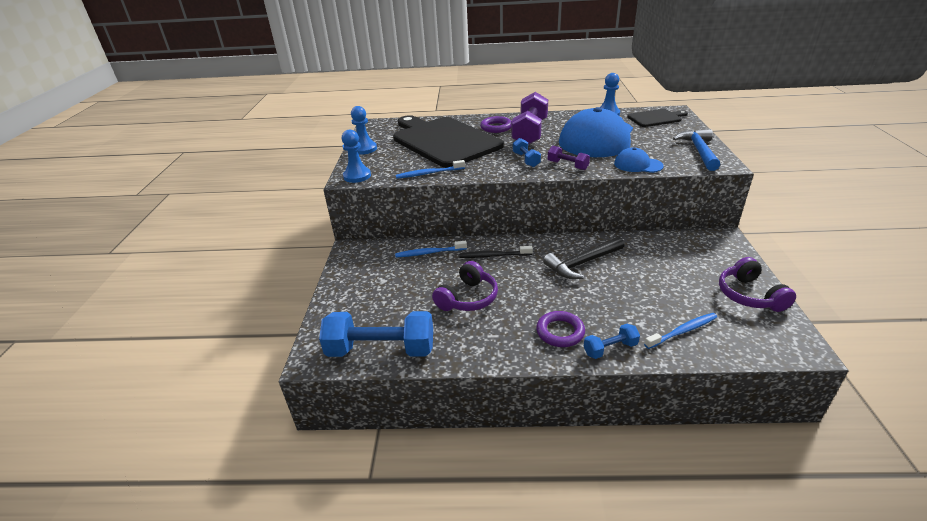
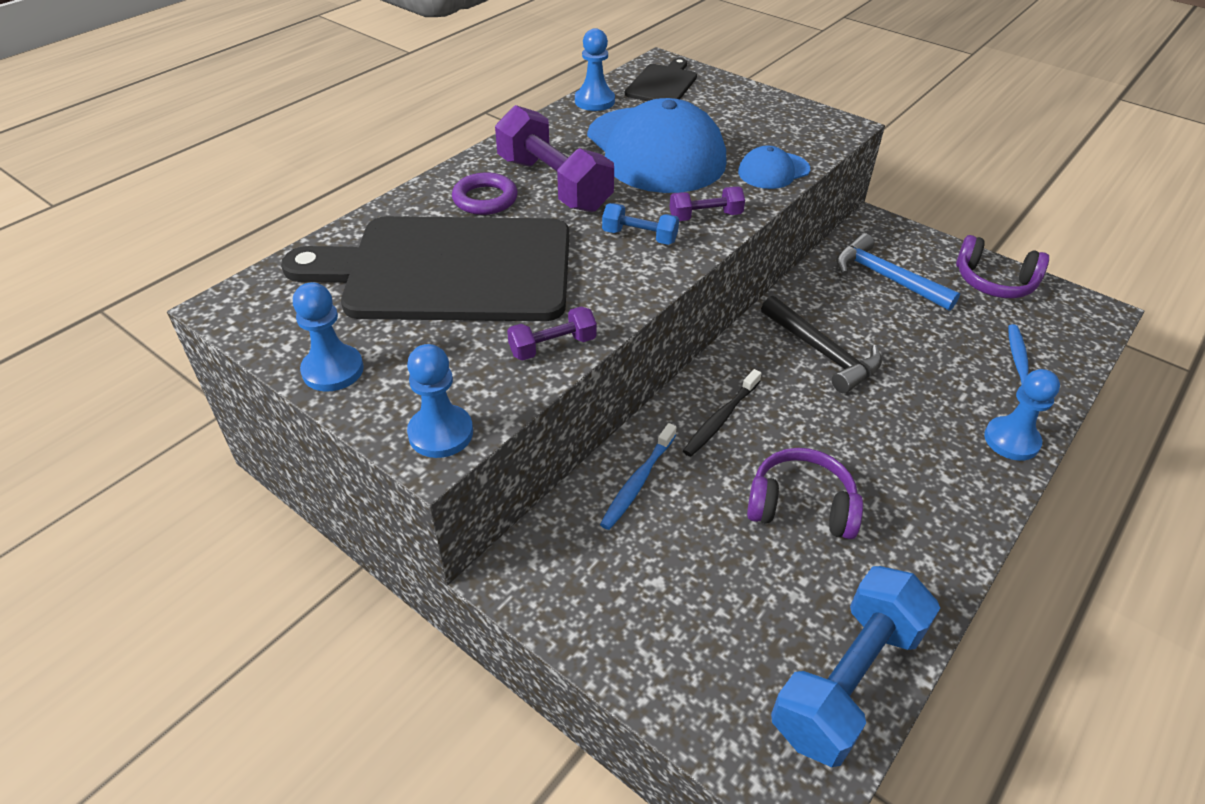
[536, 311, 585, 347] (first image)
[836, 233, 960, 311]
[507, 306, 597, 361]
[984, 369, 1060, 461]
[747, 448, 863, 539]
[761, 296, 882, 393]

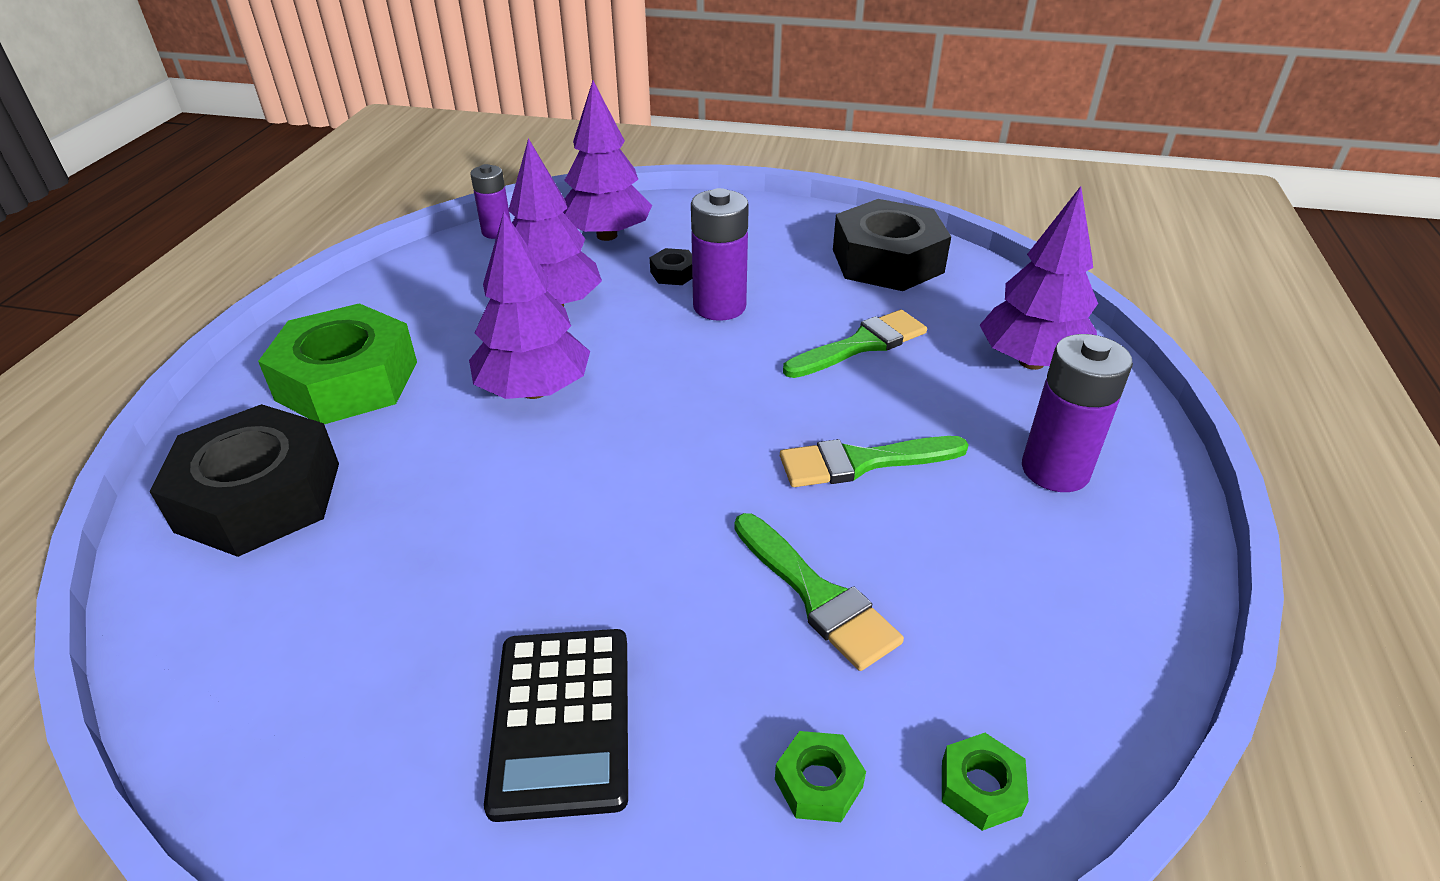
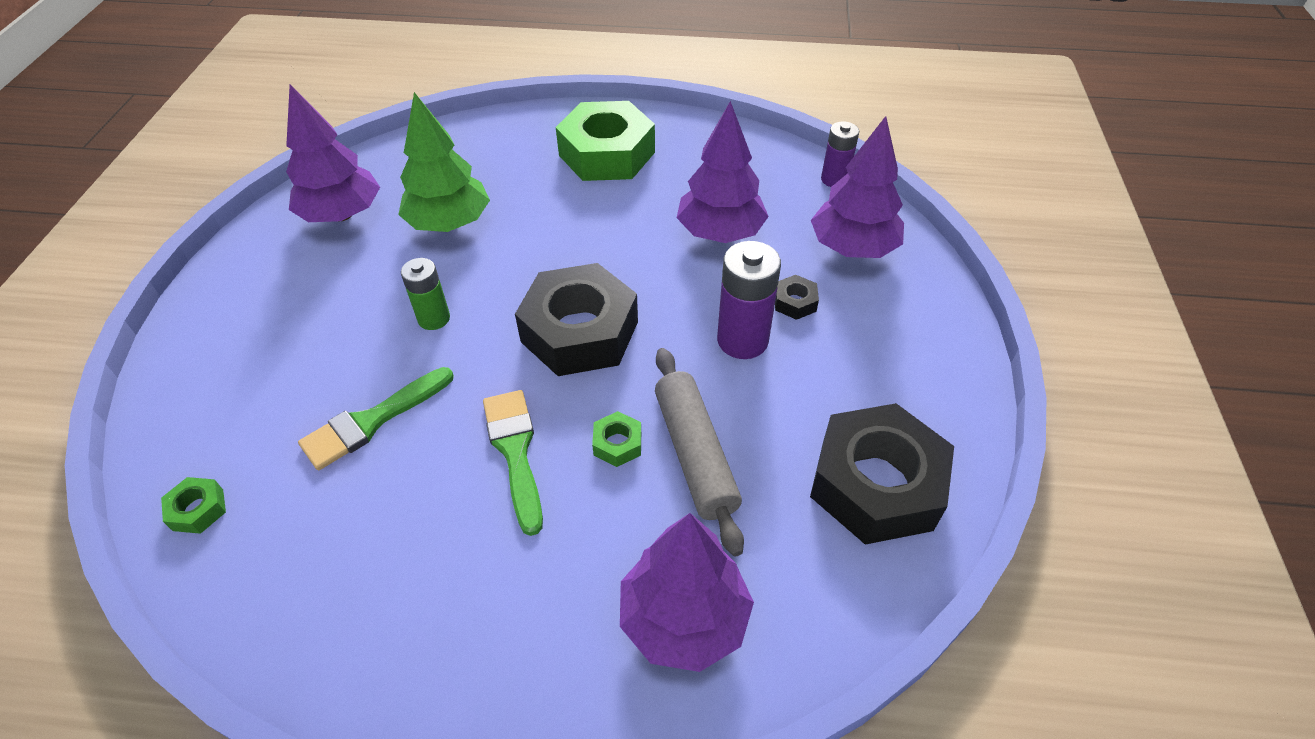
[484, 629, 628, 822] (first image)
[1022, 334, 1133, 492] (first image)
[398, 92, 490, 232]
[401, 258, 450, 330]
[515, 263, 638, 376]
[286, 84, 380, 222]
[592, 411, 641, 467]
[655, 348, 744, 557]

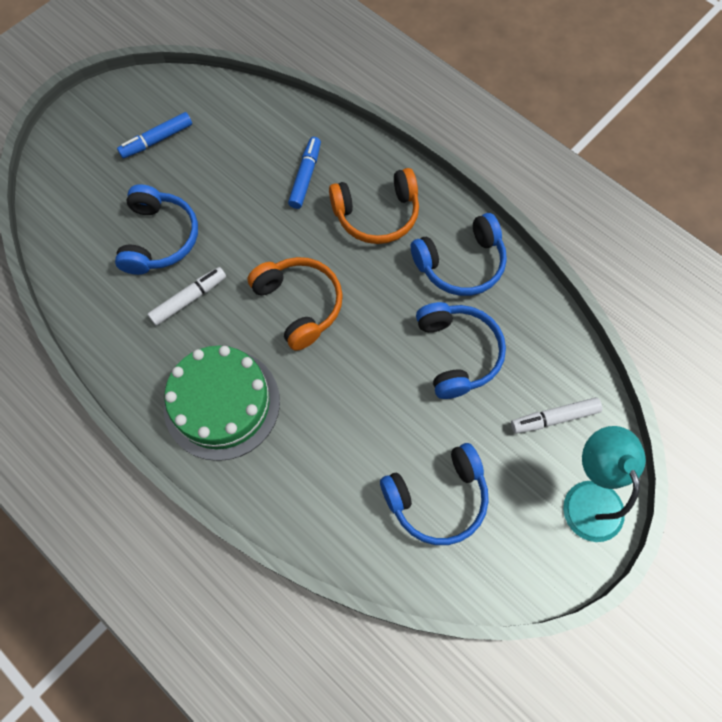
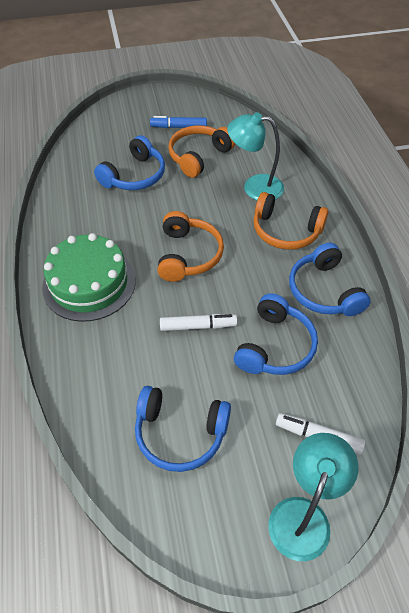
[168, 125, 235, 178]
[160, 314, 237, 331]
[227, 112, 284, 200]
[289, 243, 371, 316]

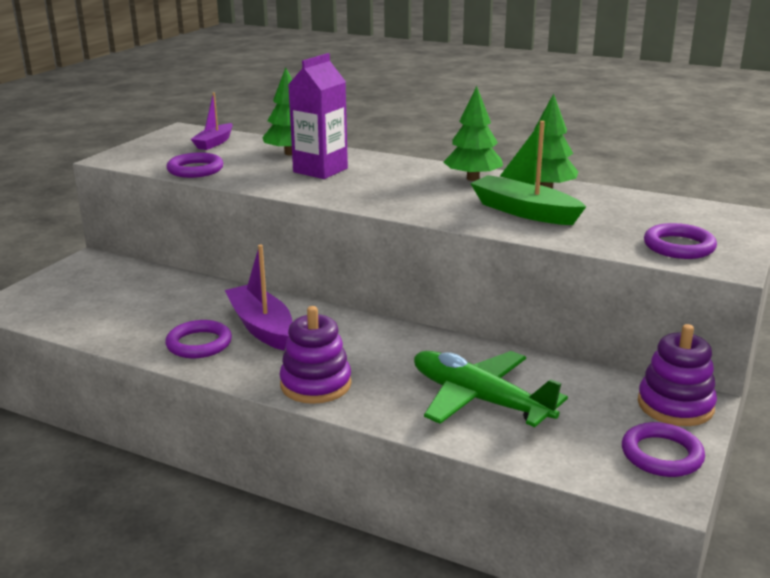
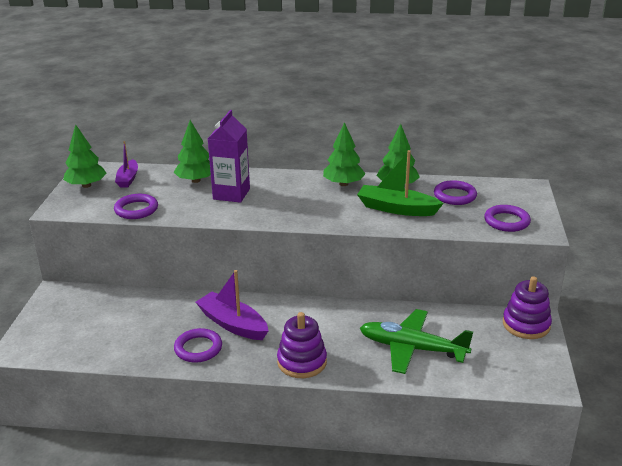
[63, 124, 107, 188]
[434, 180, 477, 205]

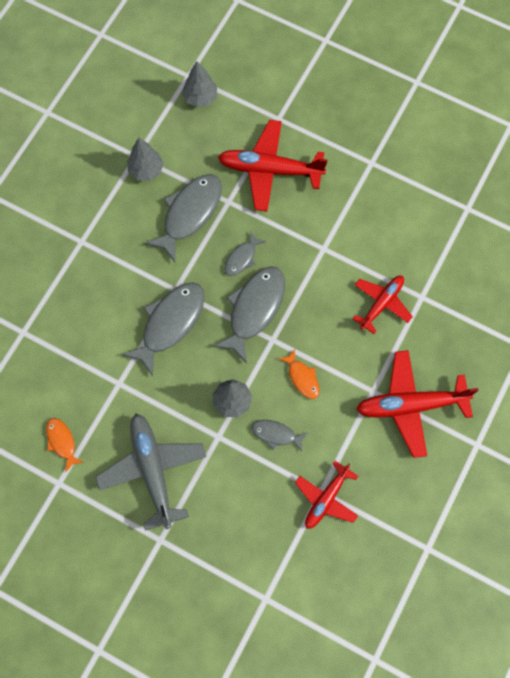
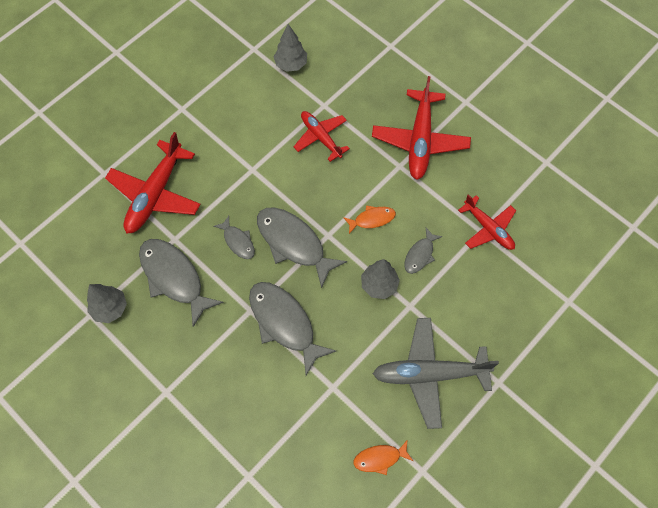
[274, 24, 307, 72]

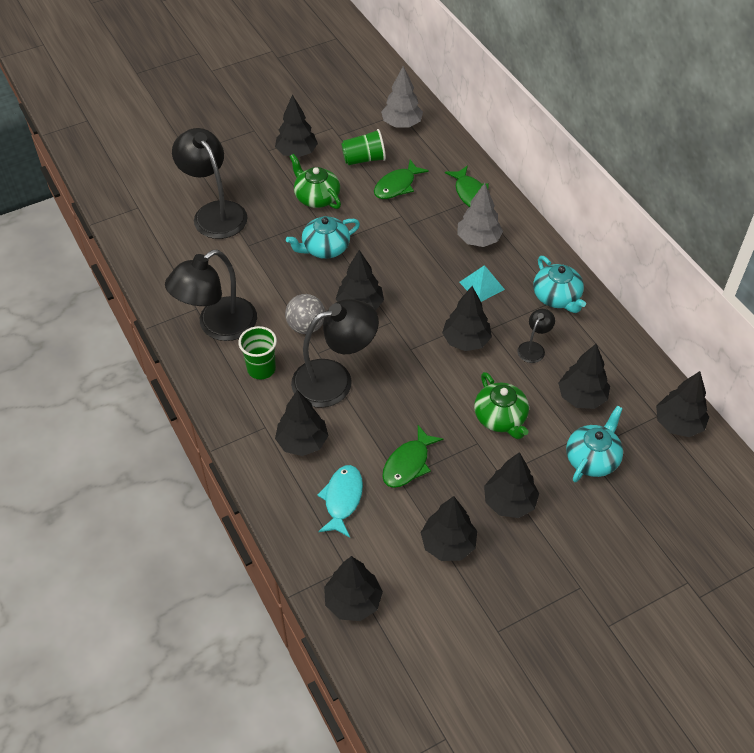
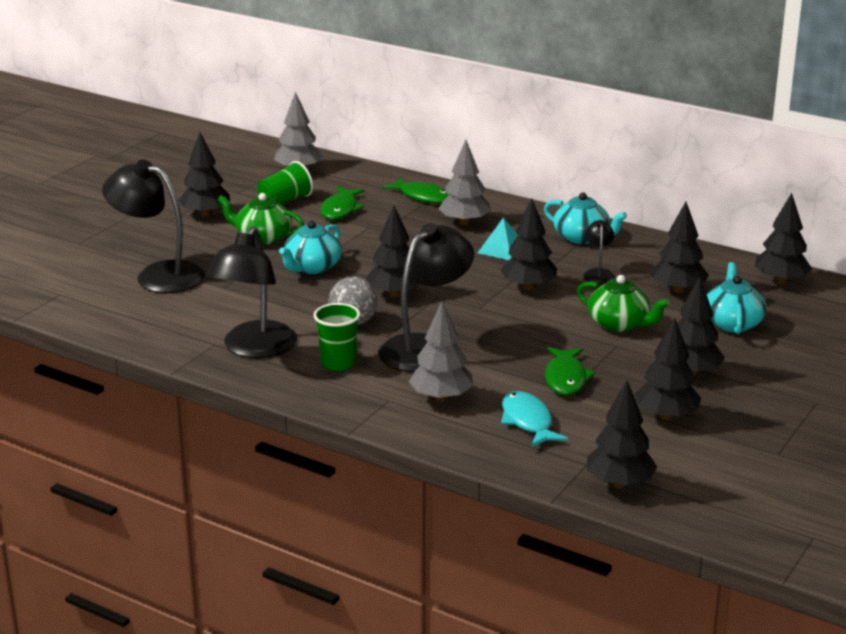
[409, 301, 473, 402]

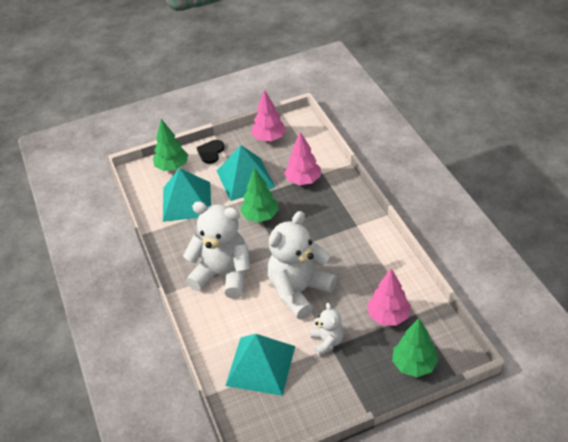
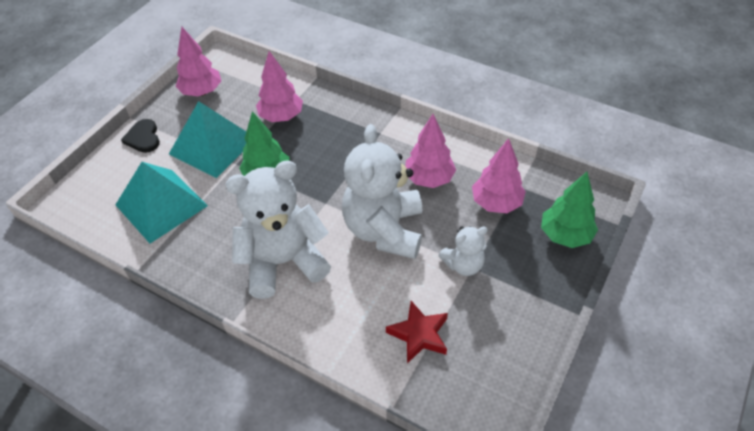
[153, 119, 188, 171] (first image)
[405, 114, 456, 188]
[386, 301, 448, 363]
[438, 226, 488, 276]

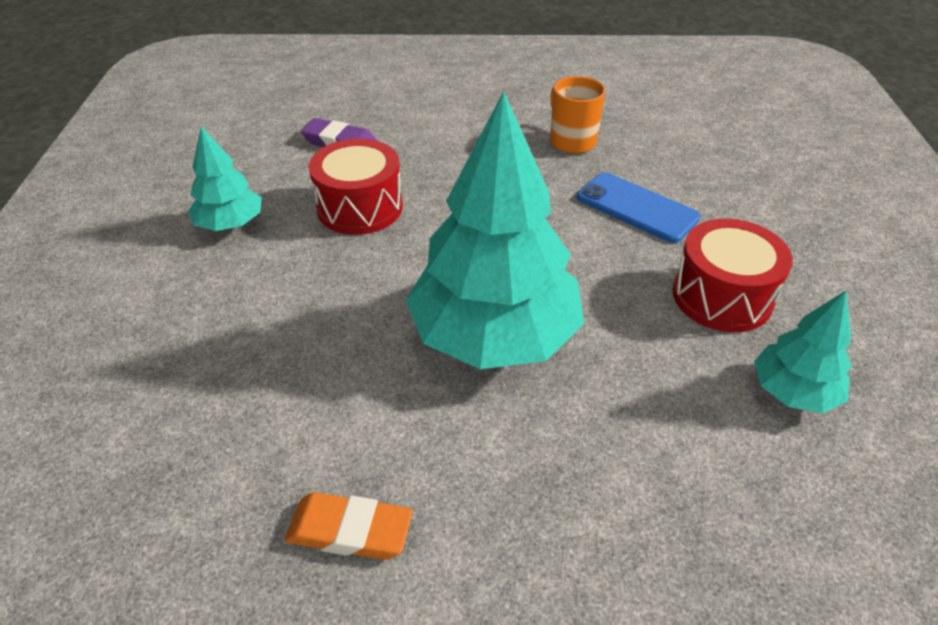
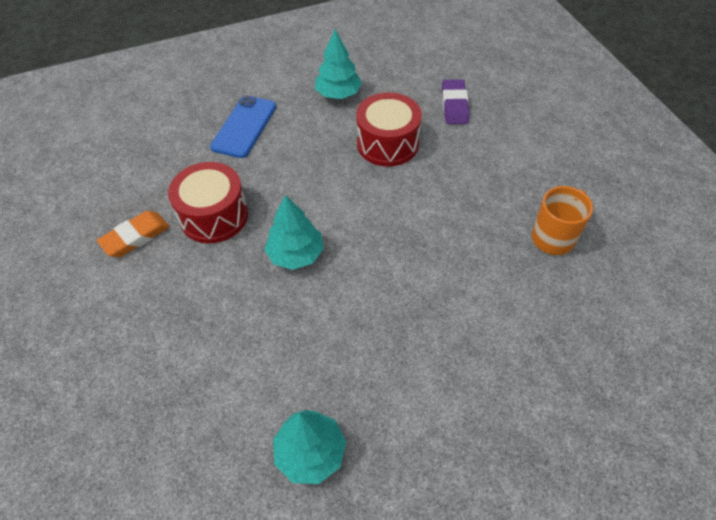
[210, 95, 276, 158]
[168, 162, 248, 243]
[97, 211, 170, 257]
[264, 195, 324, 270]

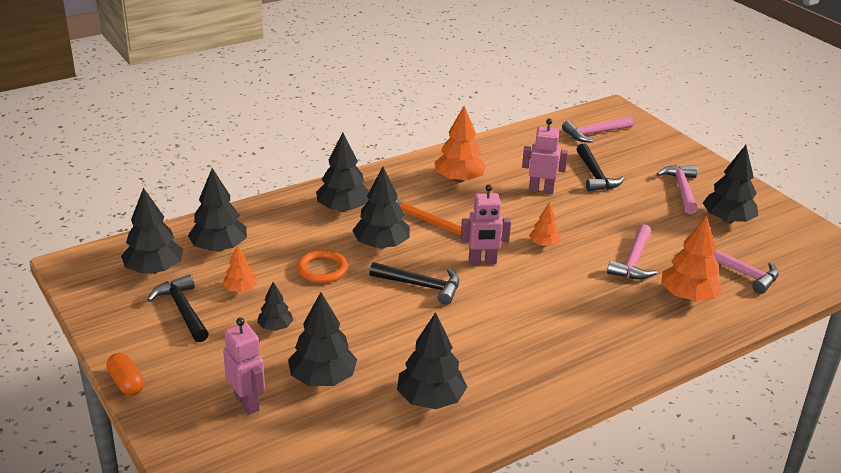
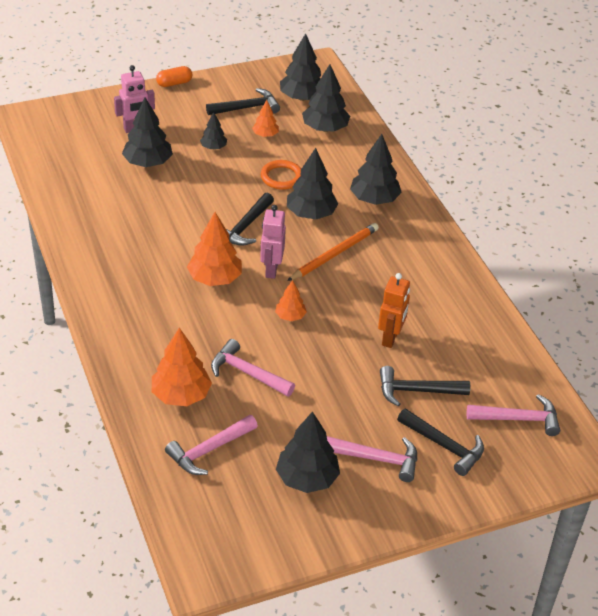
[397, 312, 467, 409] (first image)
[397, 408, 484, 476]
[187, 212, 242, 286]
[378, 273, 410, 348]
[467, 394, 560, 436]

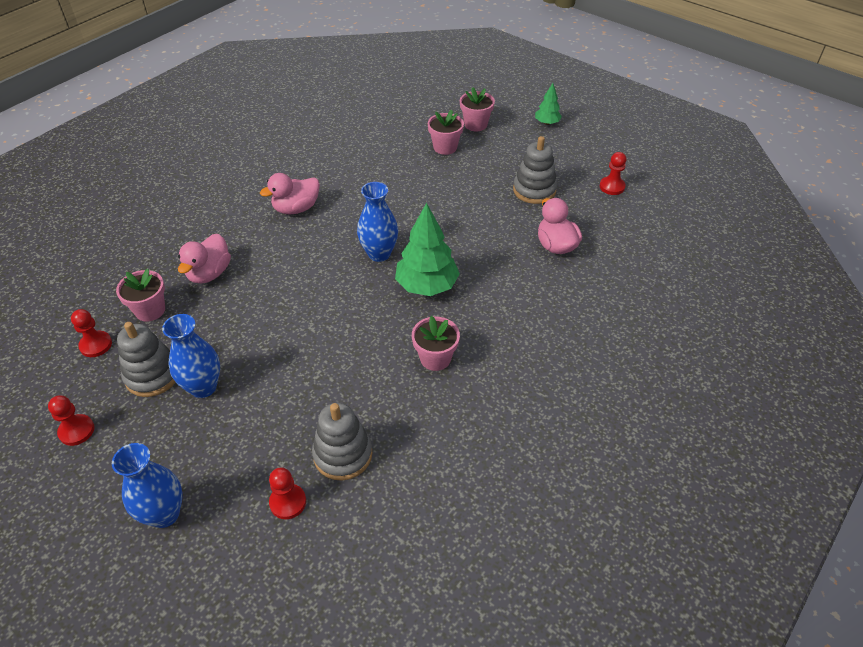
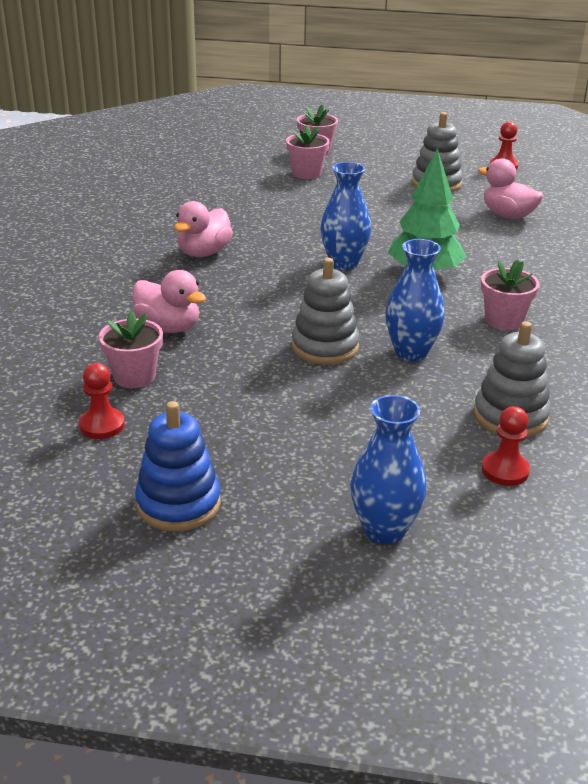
[535, 83, 562, 125] (first image)
[292, 258, 360, 365]
[385, 239, 445, 362]
[135, 401, 221, 532]
[133, 270, 206, 333]

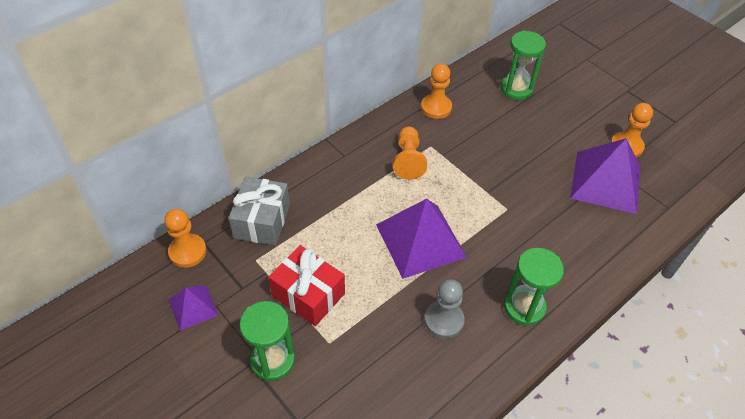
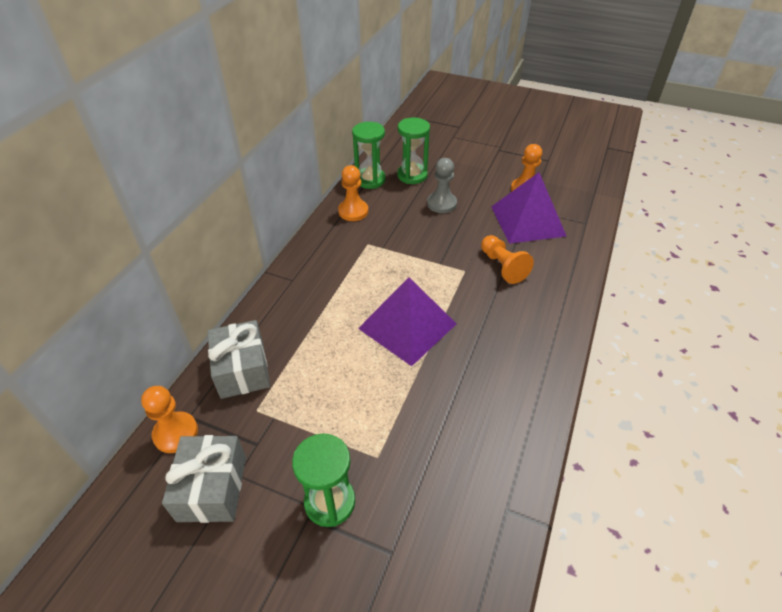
[268, 245, 345, 326] (first image)
[481, 235, 534, 284]
[427, 158, 457, 213]
[352, 122, 386, 189]
[162, 435, 246, 523]

